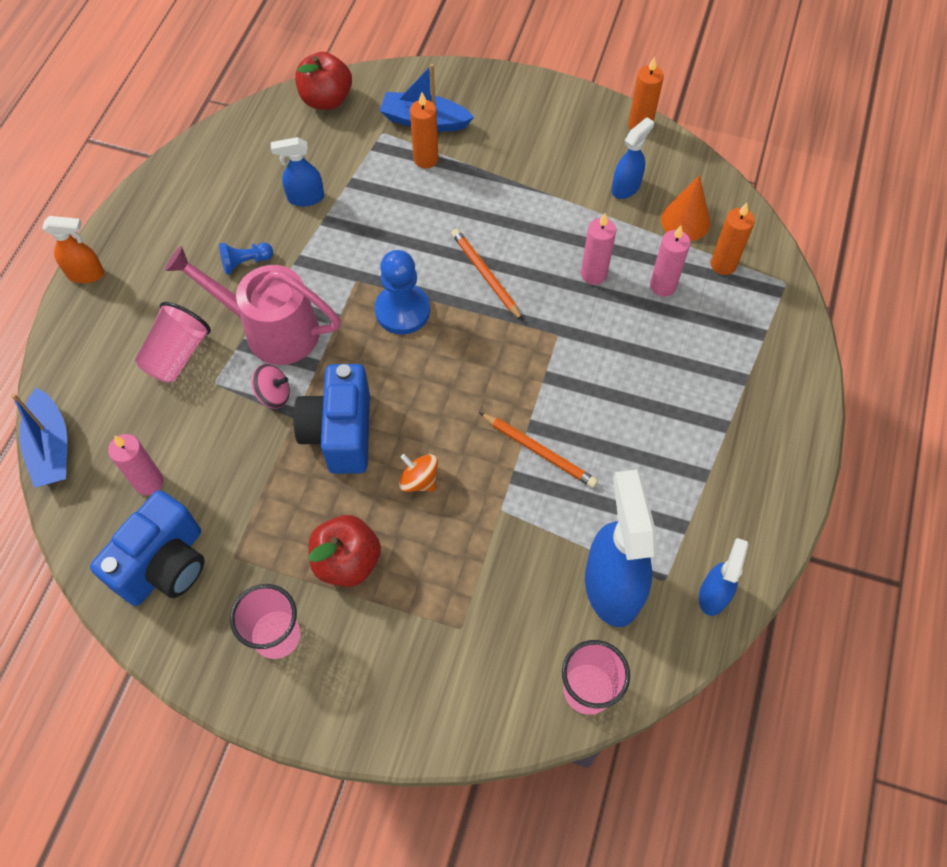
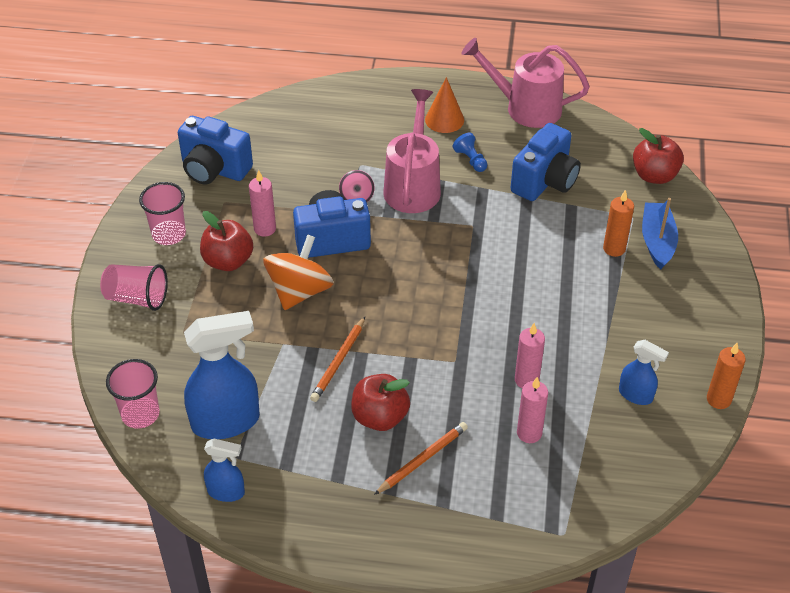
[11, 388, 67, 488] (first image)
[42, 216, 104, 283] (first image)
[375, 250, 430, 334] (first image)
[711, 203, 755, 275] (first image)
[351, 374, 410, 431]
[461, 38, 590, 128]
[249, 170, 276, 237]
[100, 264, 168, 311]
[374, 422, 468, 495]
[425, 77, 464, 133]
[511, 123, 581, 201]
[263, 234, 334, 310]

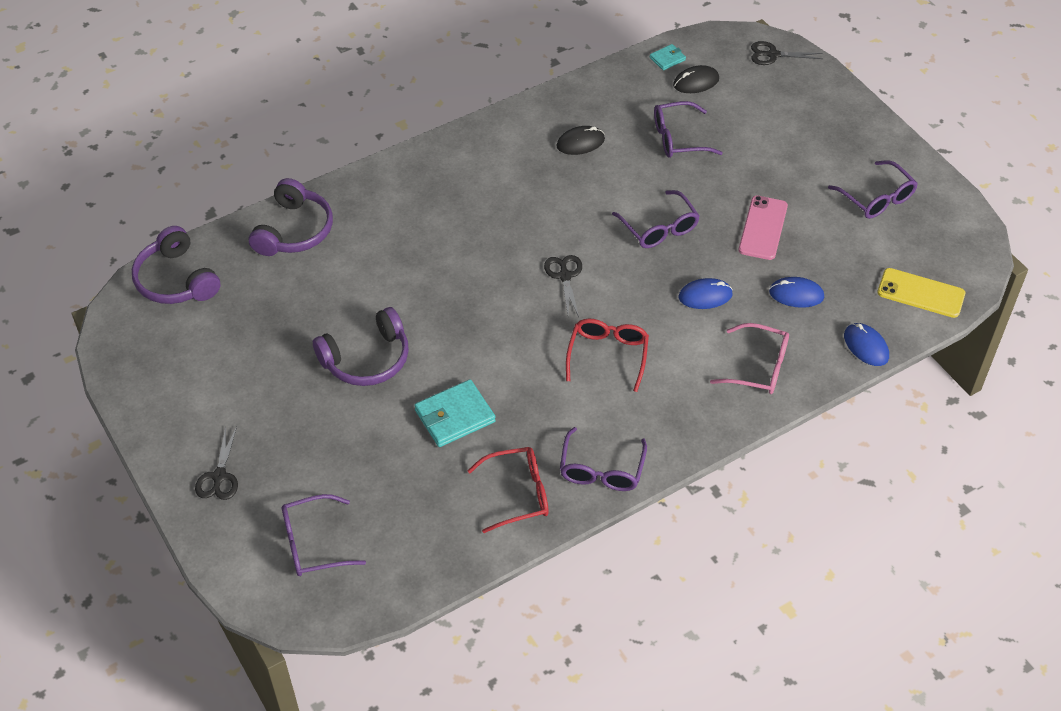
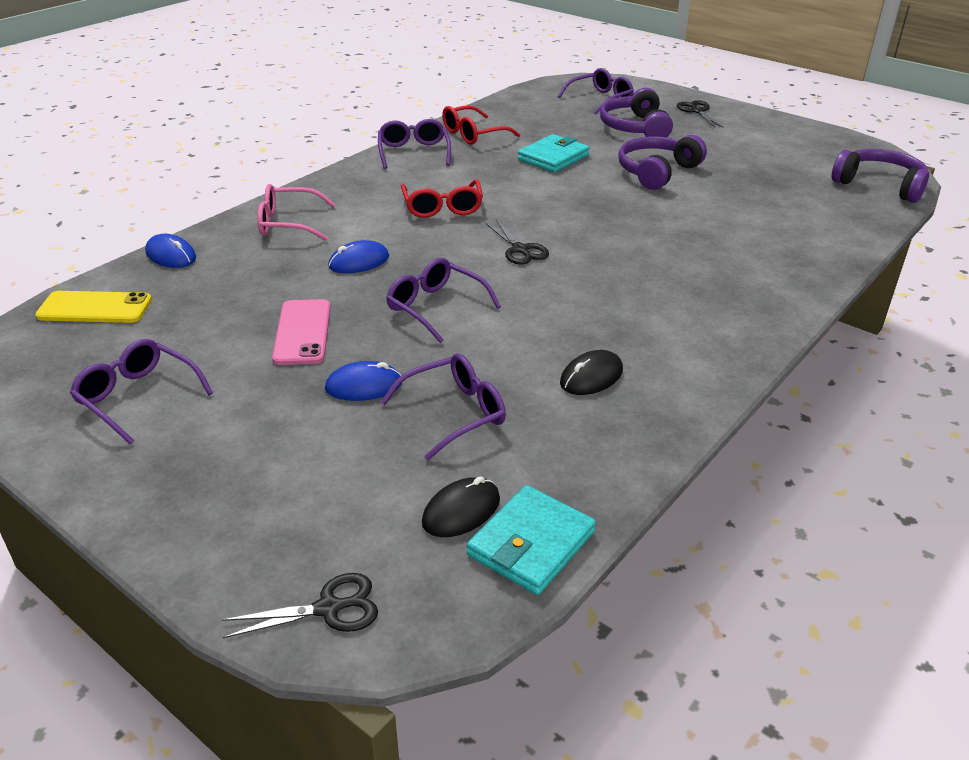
[600, 88, 673, 137]
[325, 361, 402, 401]
[467, 485, 596, 595]

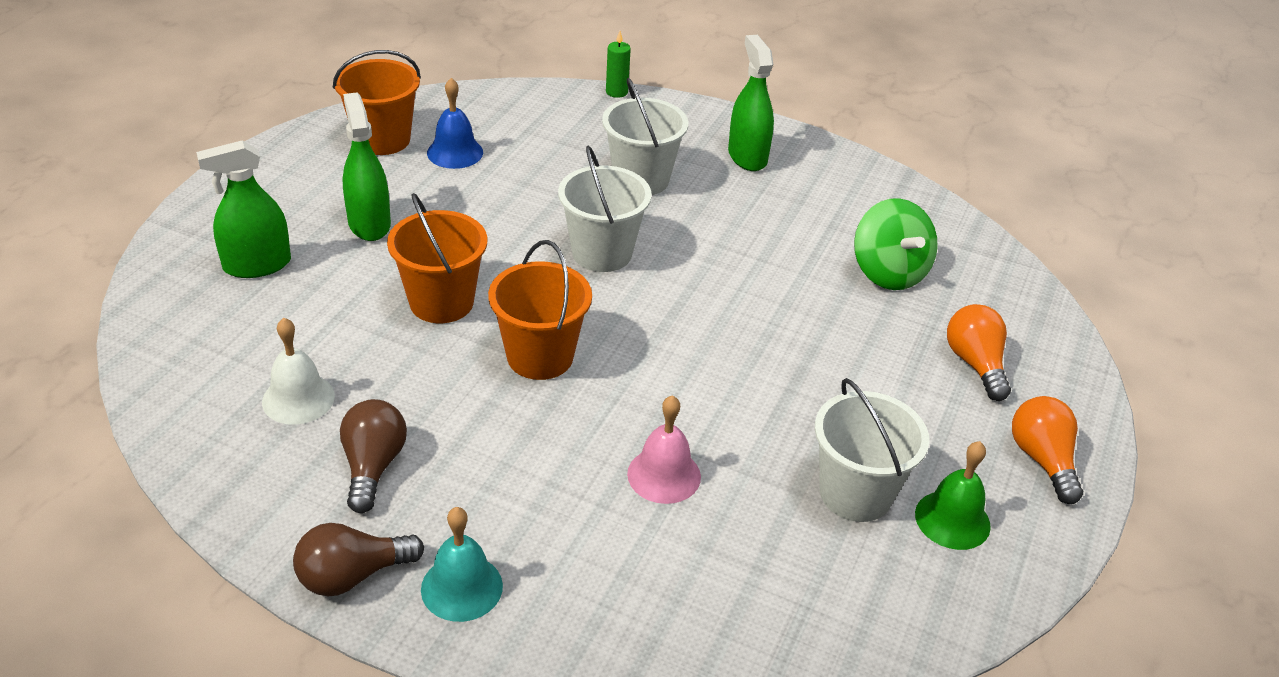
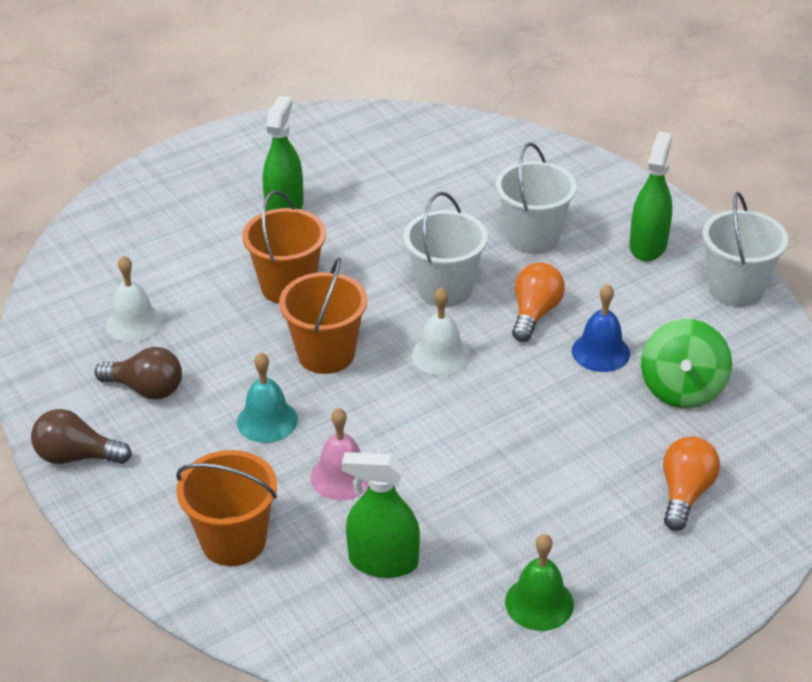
[606, 31, 631, 98] (first image)
[412, 287, 470, 376]
[342, 452, 420, 578]
[176, 450, 277, 566]
[237, 352, 298, 443]
[572, 284, 630, 372]
[702, 192, 788, 307]
[512, 263, 565, 342]
[95, 347, 182, 399]

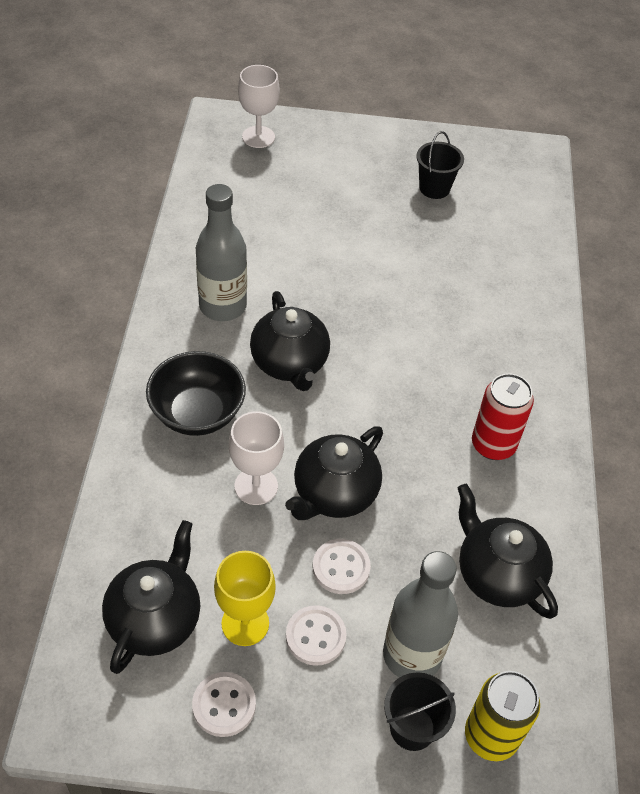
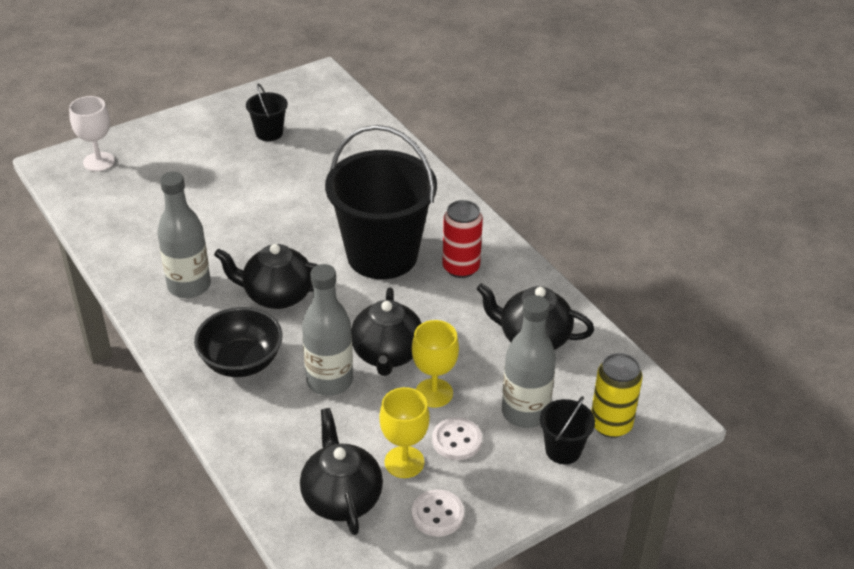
[325, 125, 437, 279]
[302, 264, 353, 396]
[412, 320, 459, 408]
[214, 244, 318, 309]

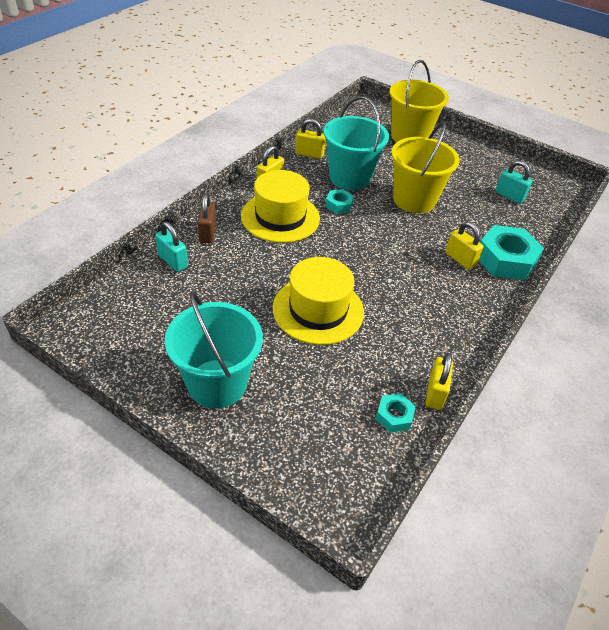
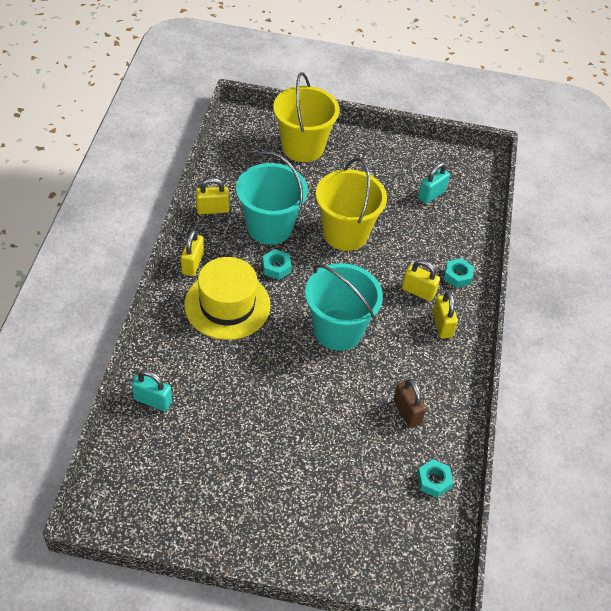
[273, 257, 364, 345] (first image)
[305, 263, 383, 351]
[393, 379, 426, 428]
[432, 291, 458, 339]
[418, 163, 450, 204]
[444, 258, 474, 288]

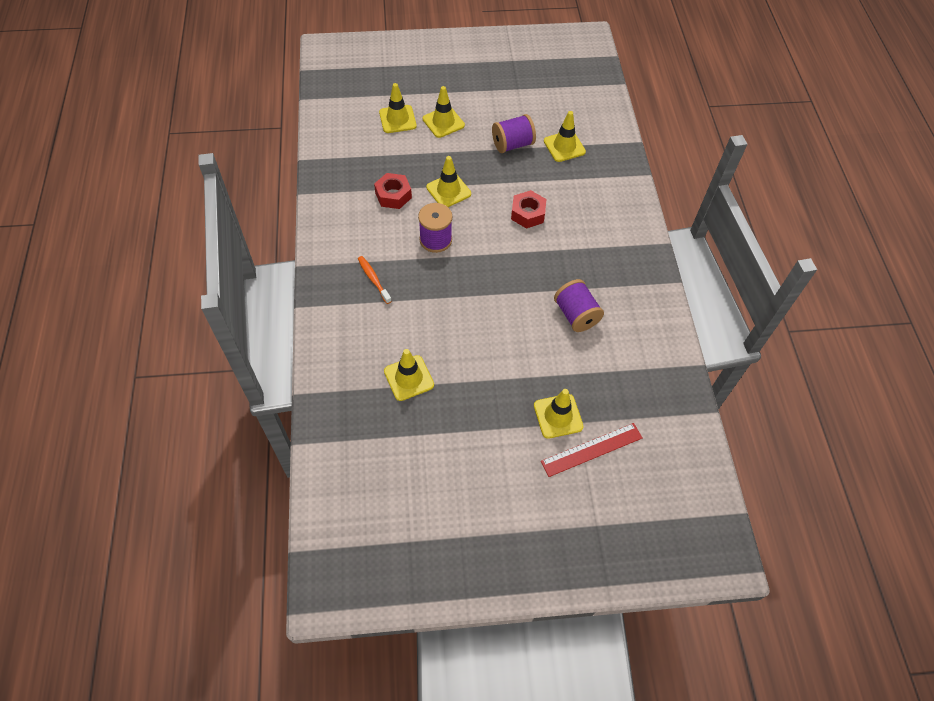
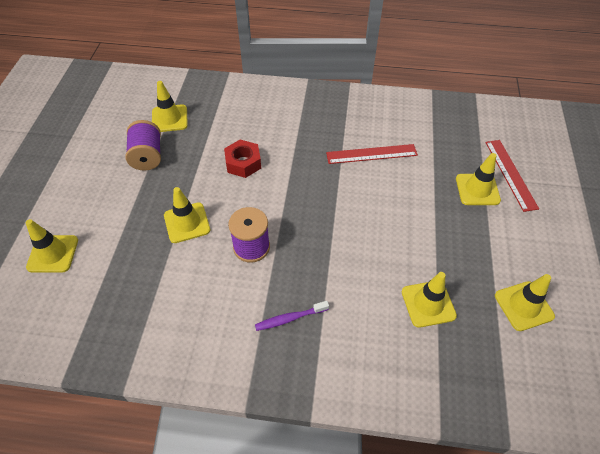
[374, 173, 412, 209] (first image)
[495, 274, 555, 331]
[326, 144, 418, 164]
[255, 301, 329, 331]

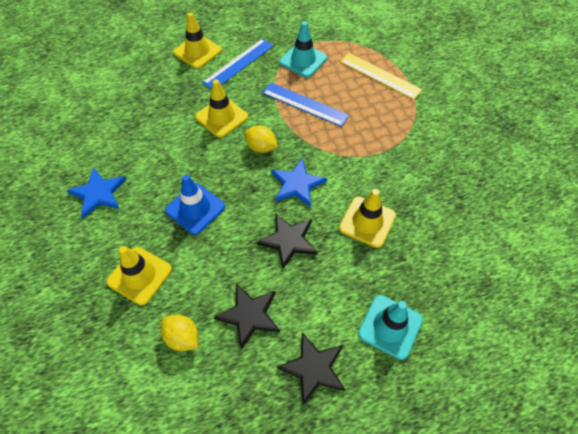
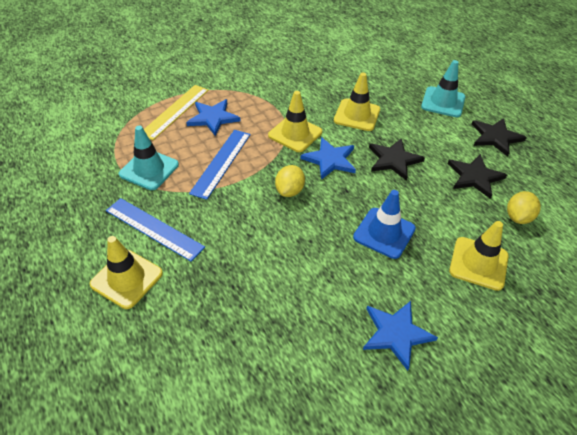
[186, 99, 240, 136]
[268, 91, 322, 152]

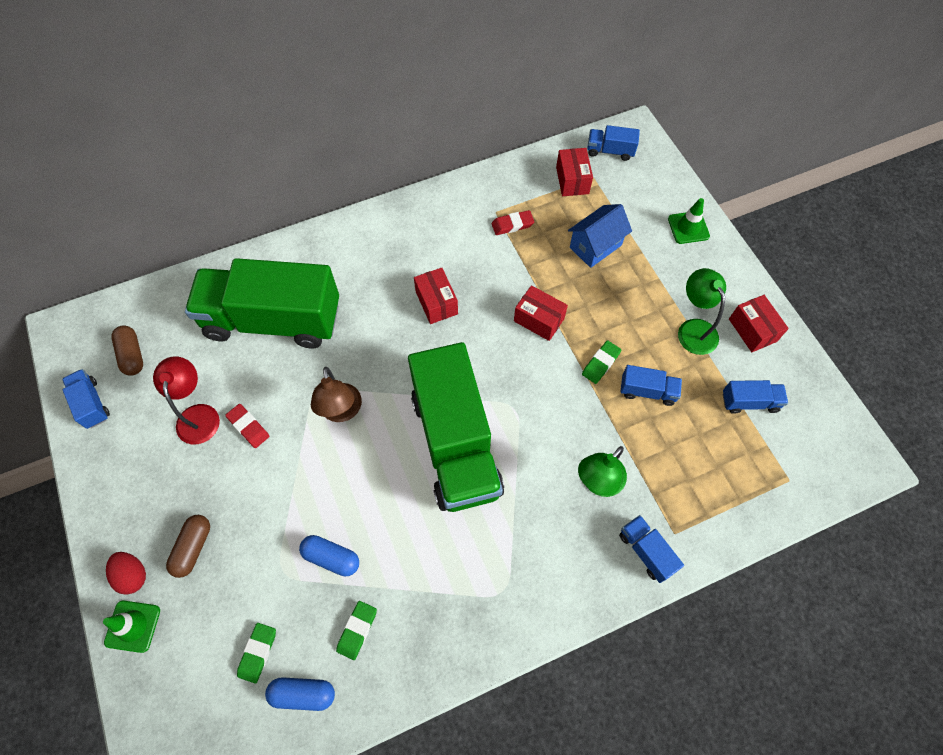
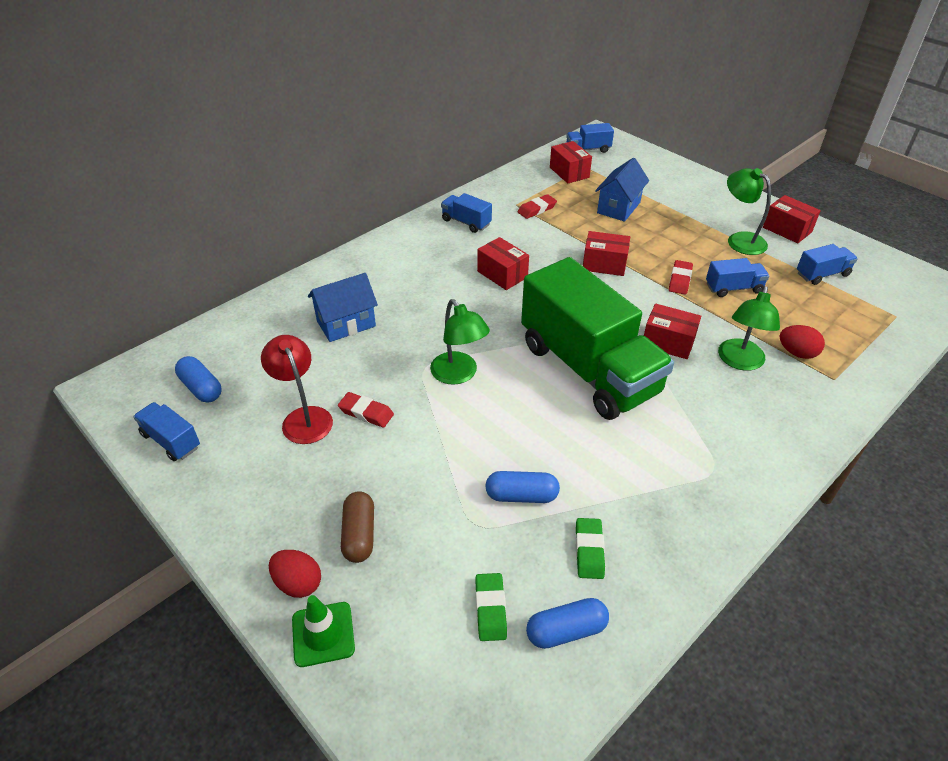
[668, 198, 710, 244] (first image)
[644, 304, 701, 359]
[780, 325, 825, 359]
[441, 193, 492, 233]
[308, 273, 378, 342]
[175, 356, 222, 403]
[430, 299, 490, 385]
[669, 260, 693, 294]

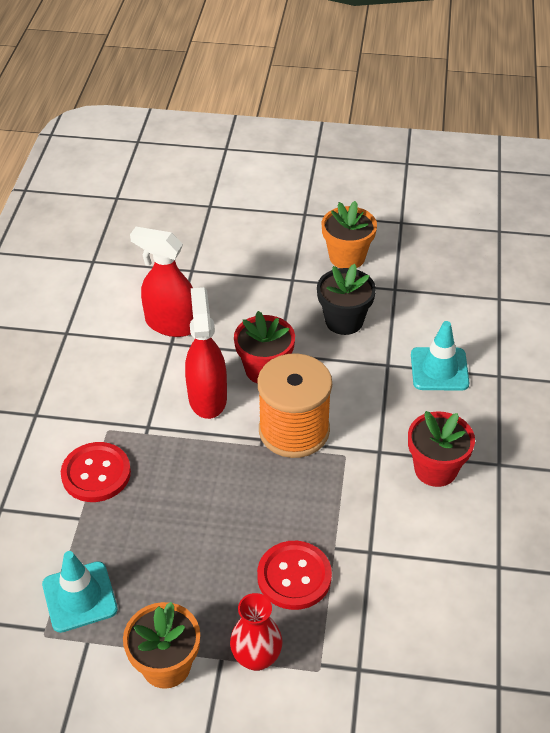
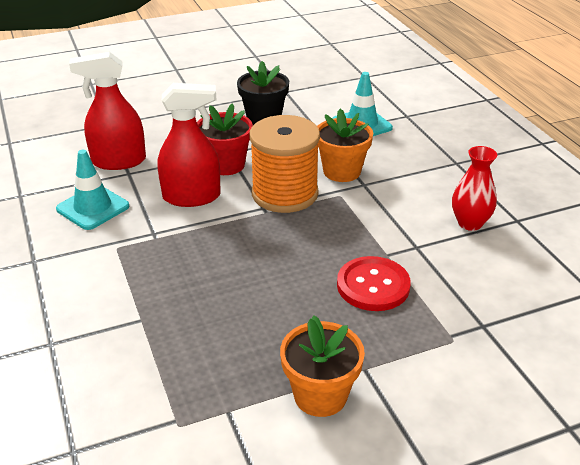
[61, 442, 131, 502] (first image)
[408, 411, 475, 487] (first image)
[56, 150, 130, 230]
[452, 146, 497, 231]
[317, 108, 373, 182]
[158, 83, 221, 207]

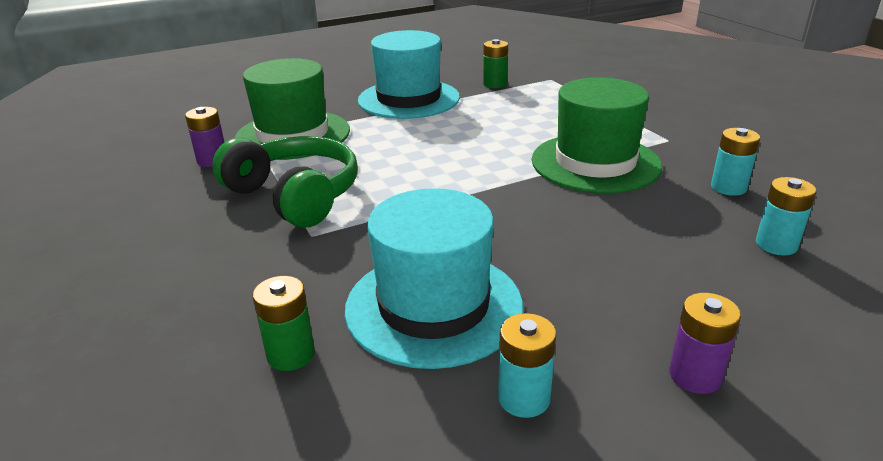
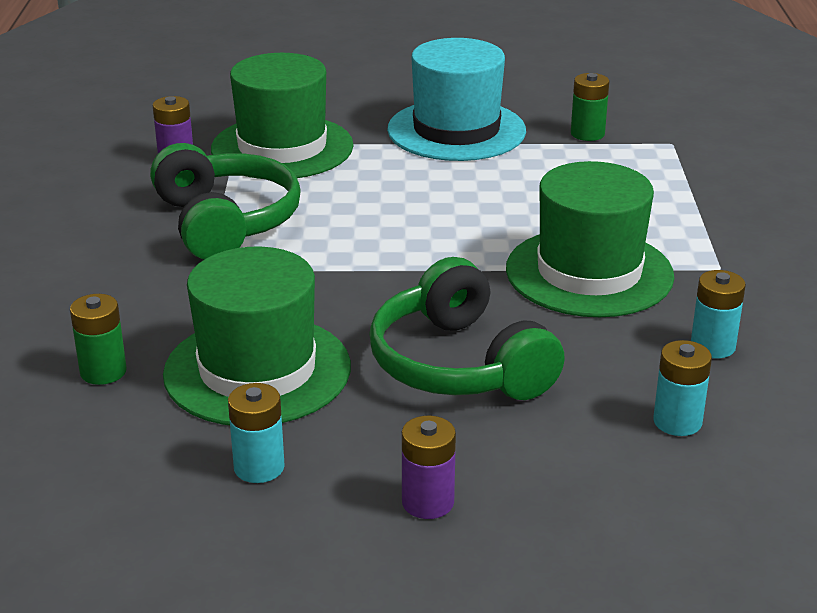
[369, 257, 565, 400]
[163, 247, 351, 425]

